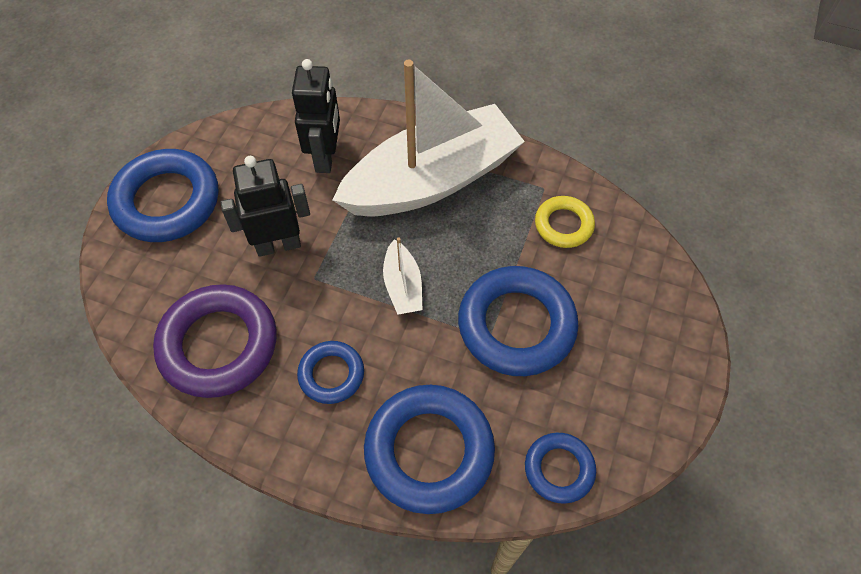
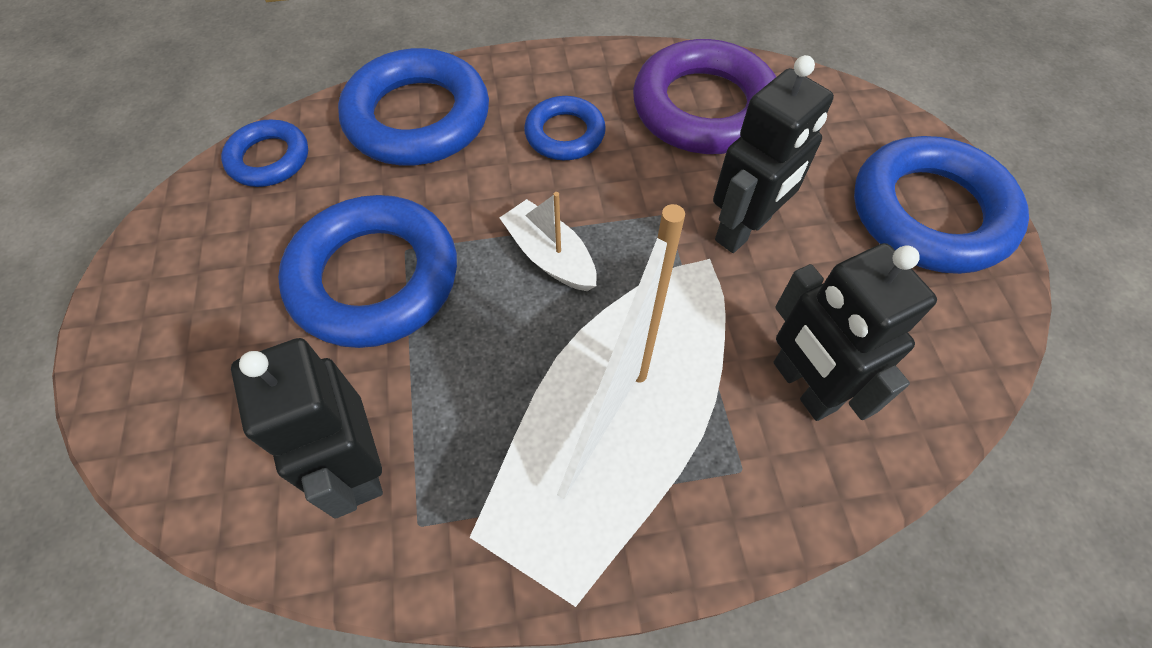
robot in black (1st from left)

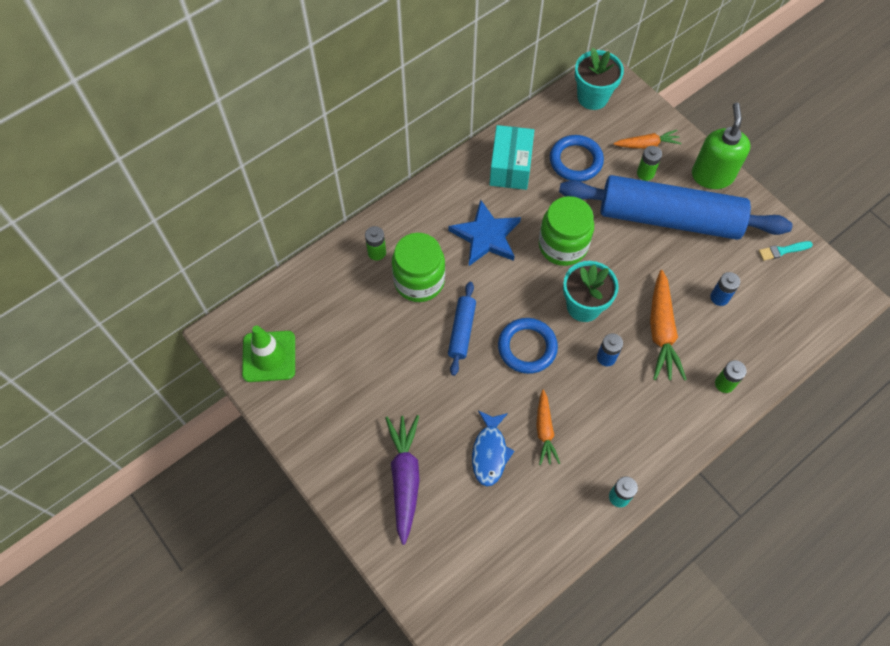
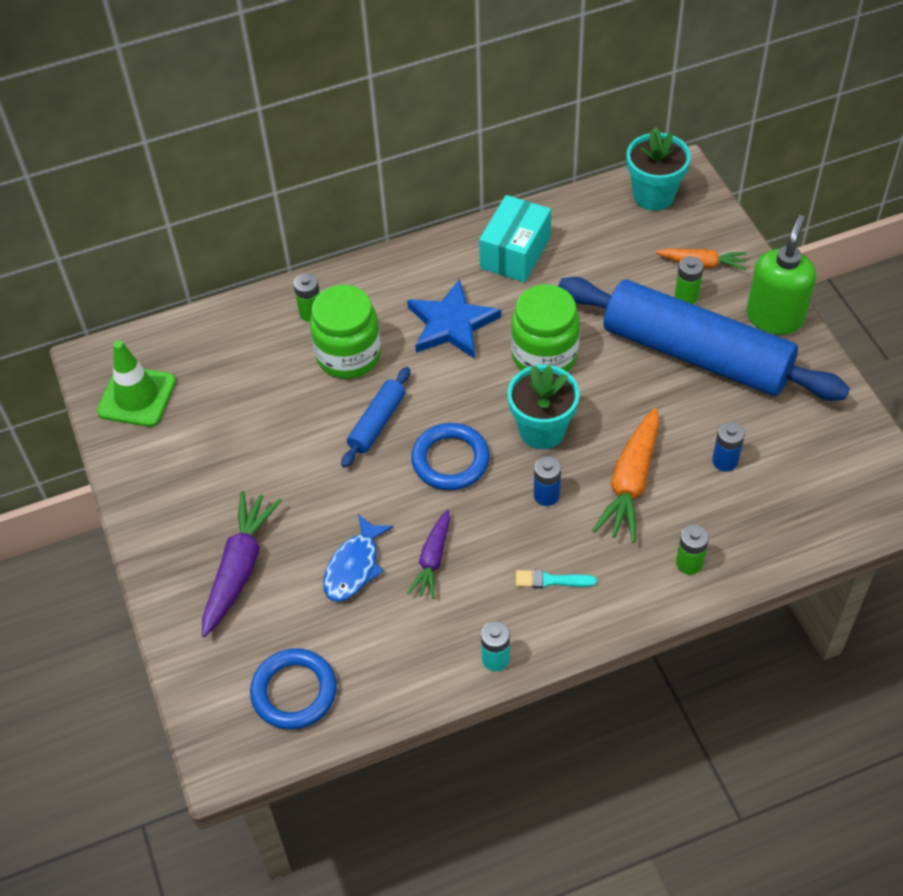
ring in blue (1st from left)
carrot in purple (2nd from left)
brush in turquoise

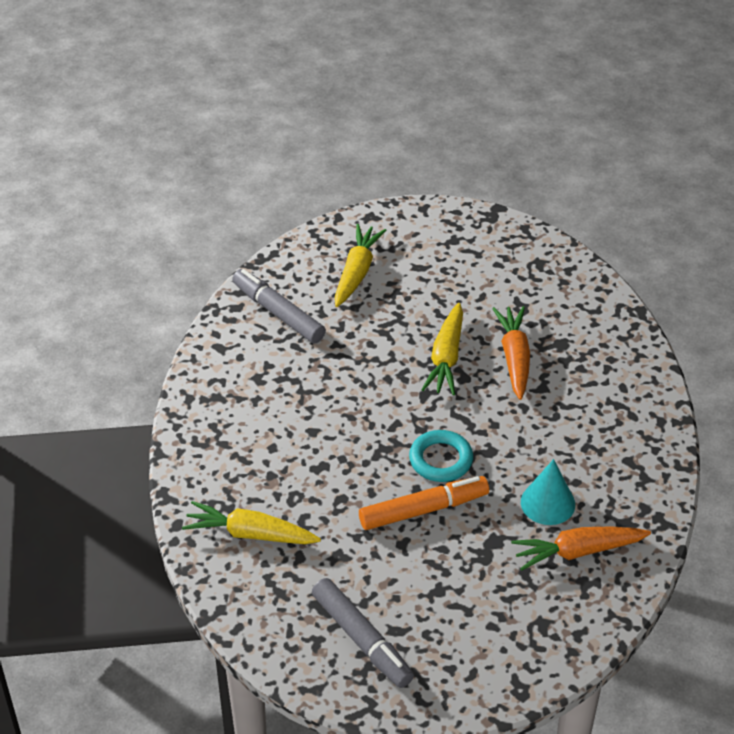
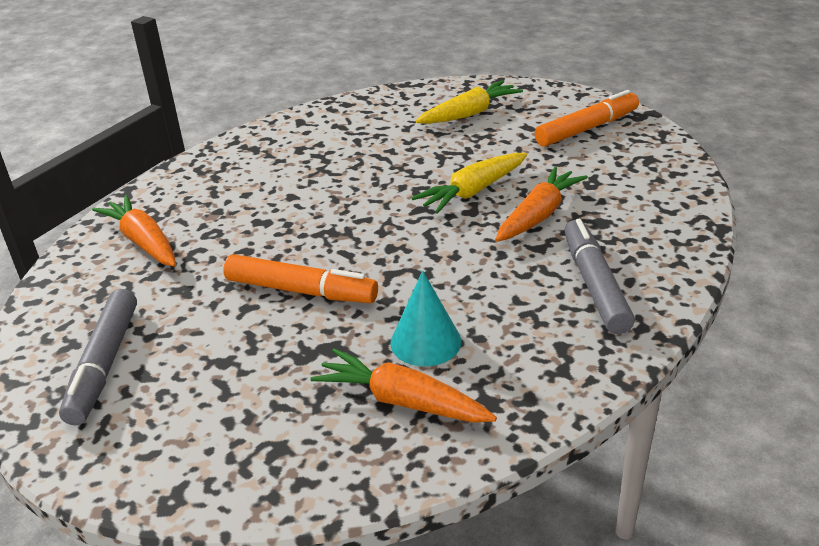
carrot in orange (1st from left)
marker in orange (2nd from left)
marker in grey (2nd from left)
ring in turquoise

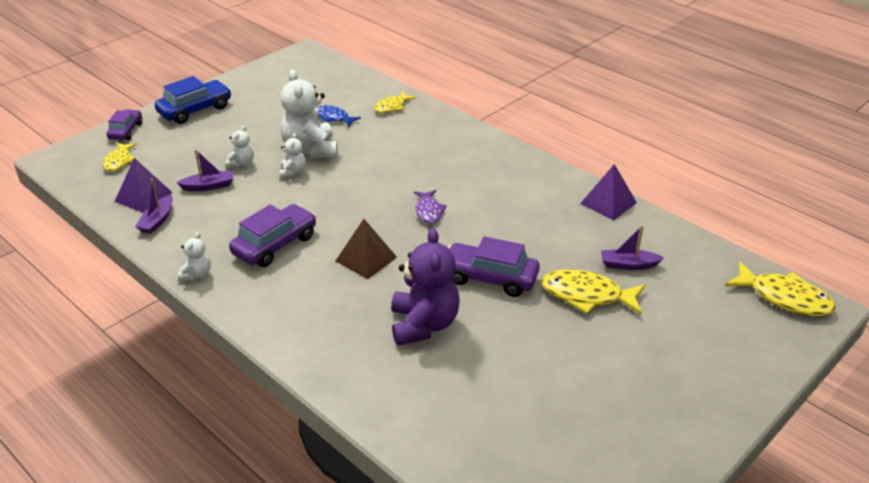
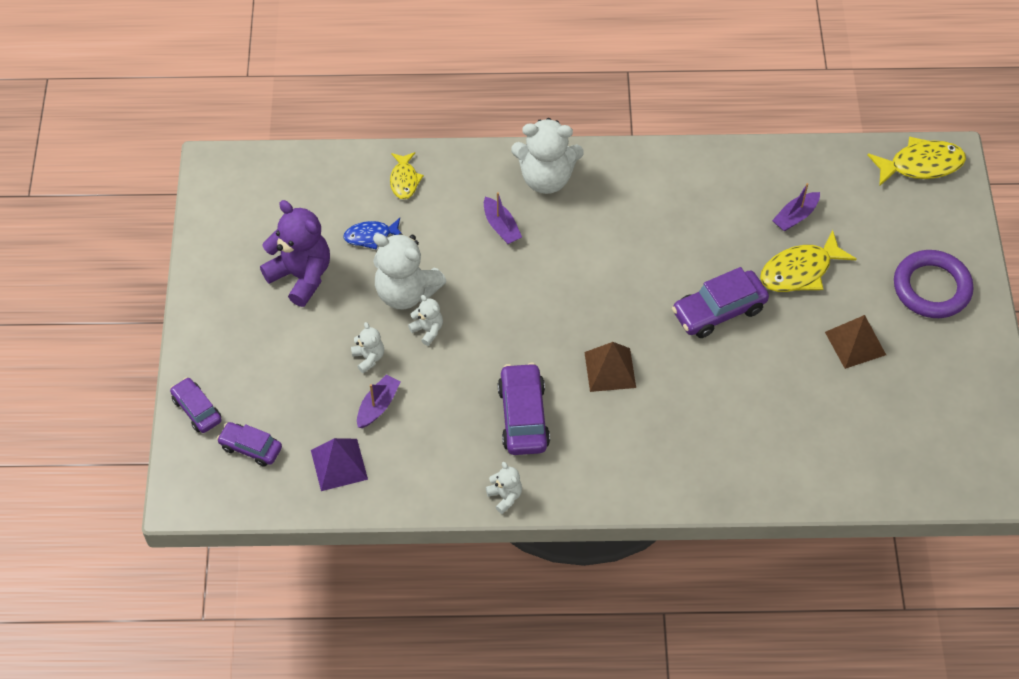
car in purple (2nd from left)
teddy bear in purple
boat in purple (2nd from left)
teddy bear in white (5th from left)
pyramid in brown (2nd from left)
ring in purple
car in blue
fish in purple
pyramid in purple (2nd from left in the first image)

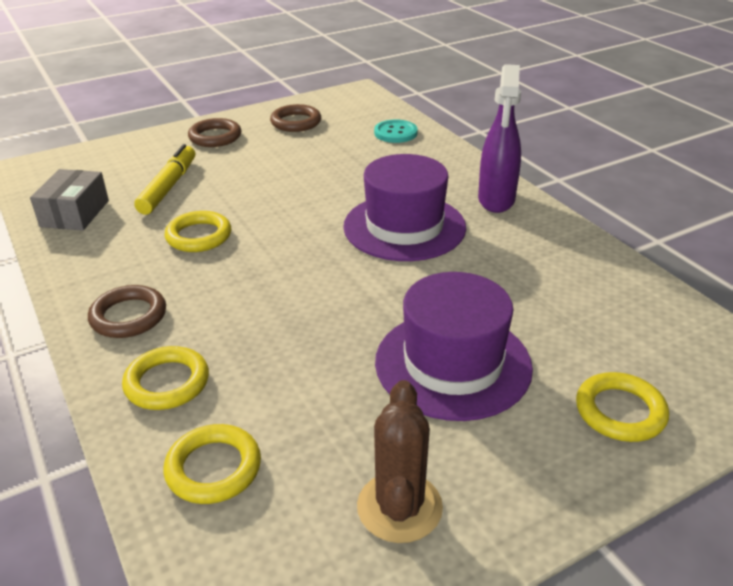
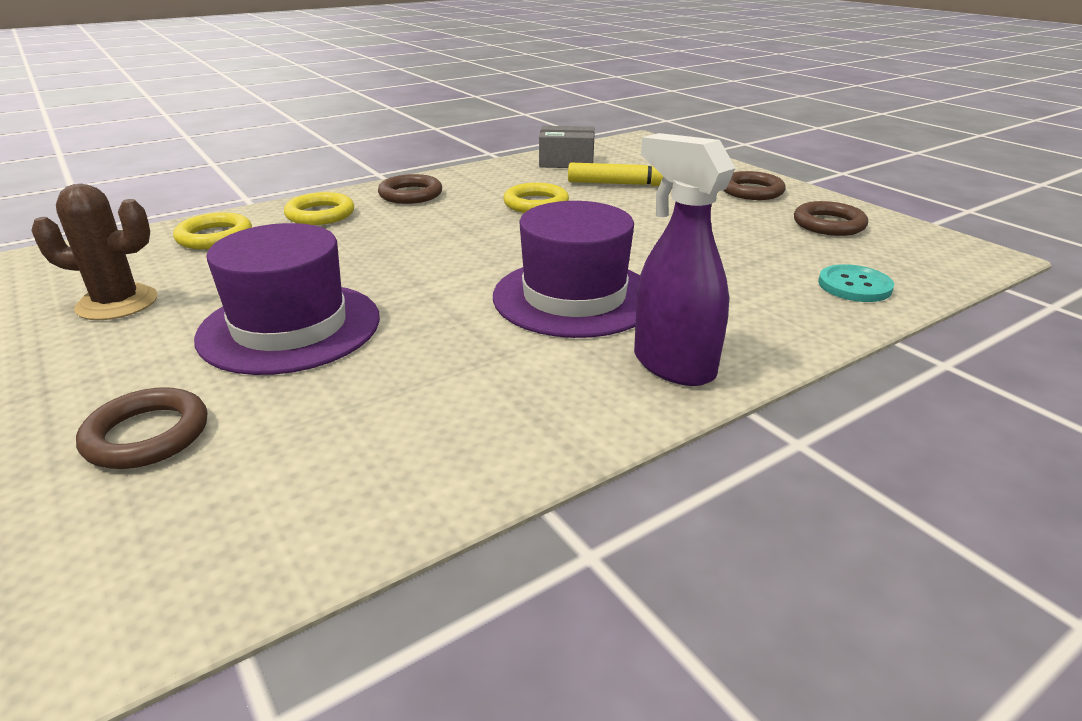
ring in brown (1st from left)
spray bottle in purple

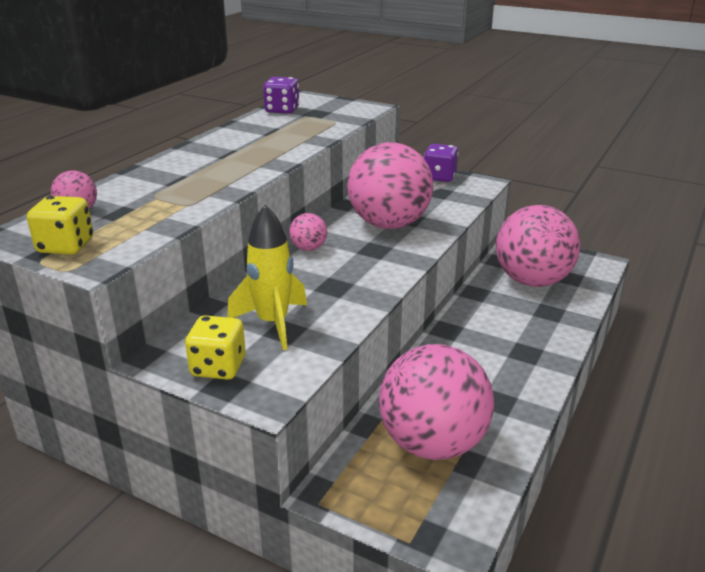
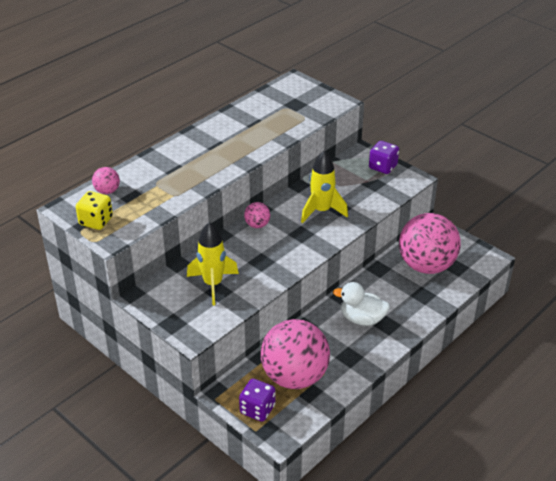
dice in purple (1st from left)
rocket in yellow (2nd from left)
duck in white
dice in yellow (2nd from left in the first image)

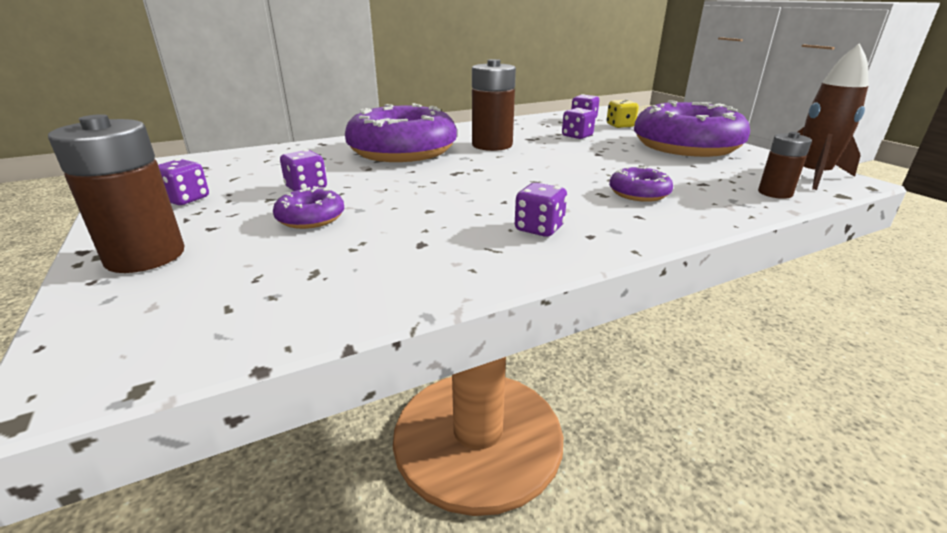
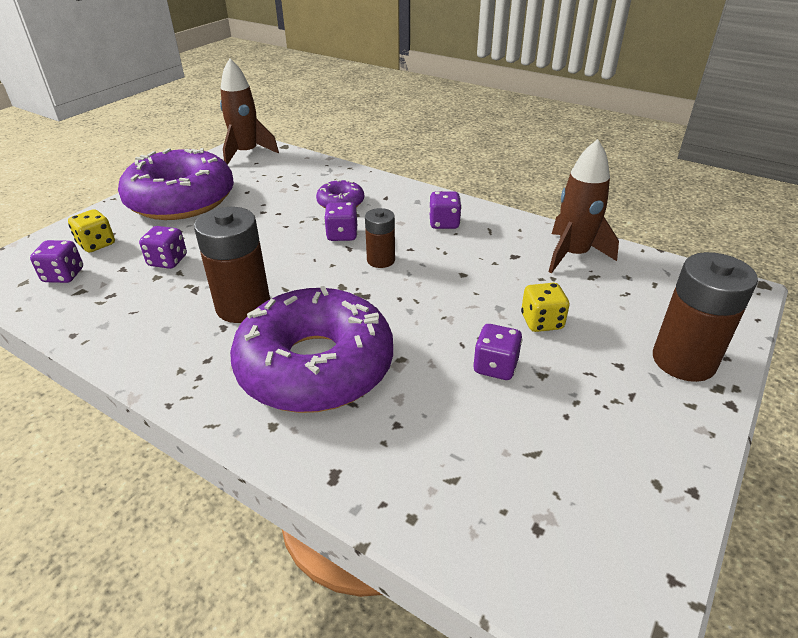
dice in purple (3rd from left)
battery in brown (2nd from left)
dice in yellow (2nd from left)
rocket in brown (2nd from left)

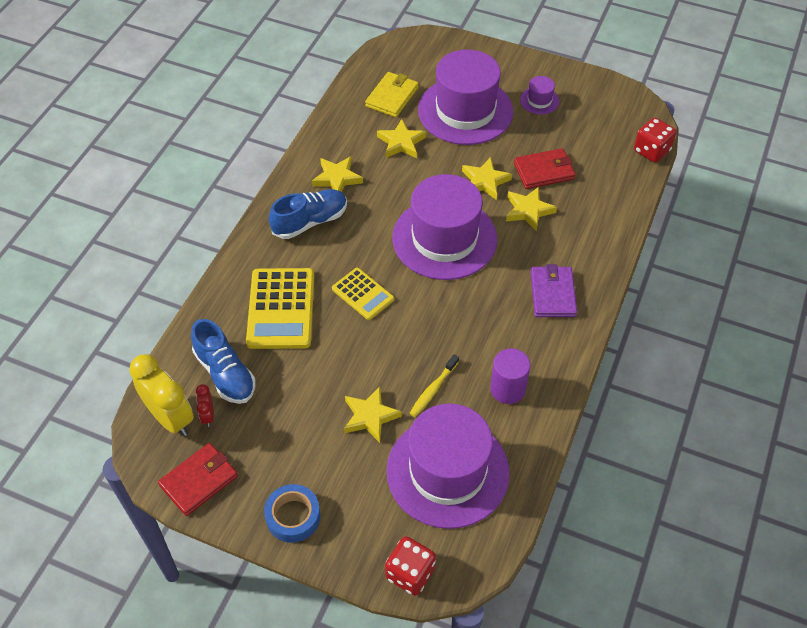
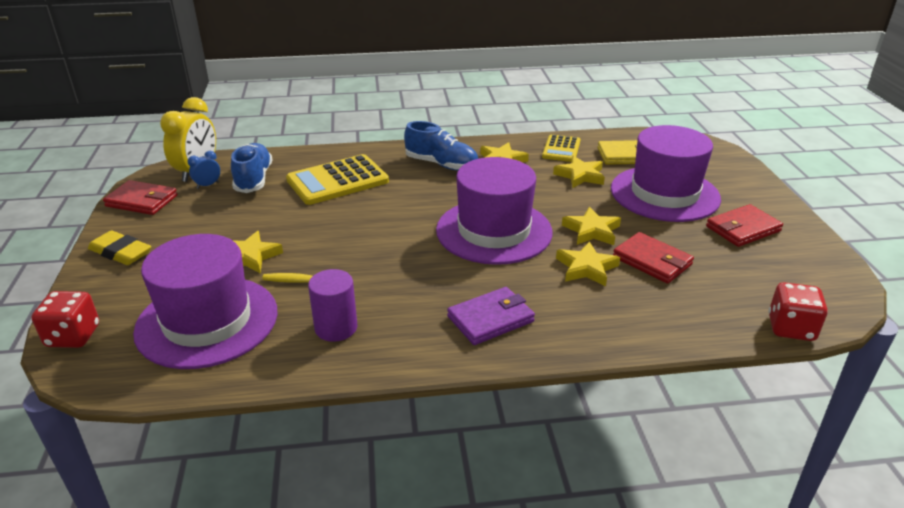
eraser in yellow
clock in blue
shoe in blue (1st from left)
calculator in yellow (2nd from left)
wallet in red (3rd from left)

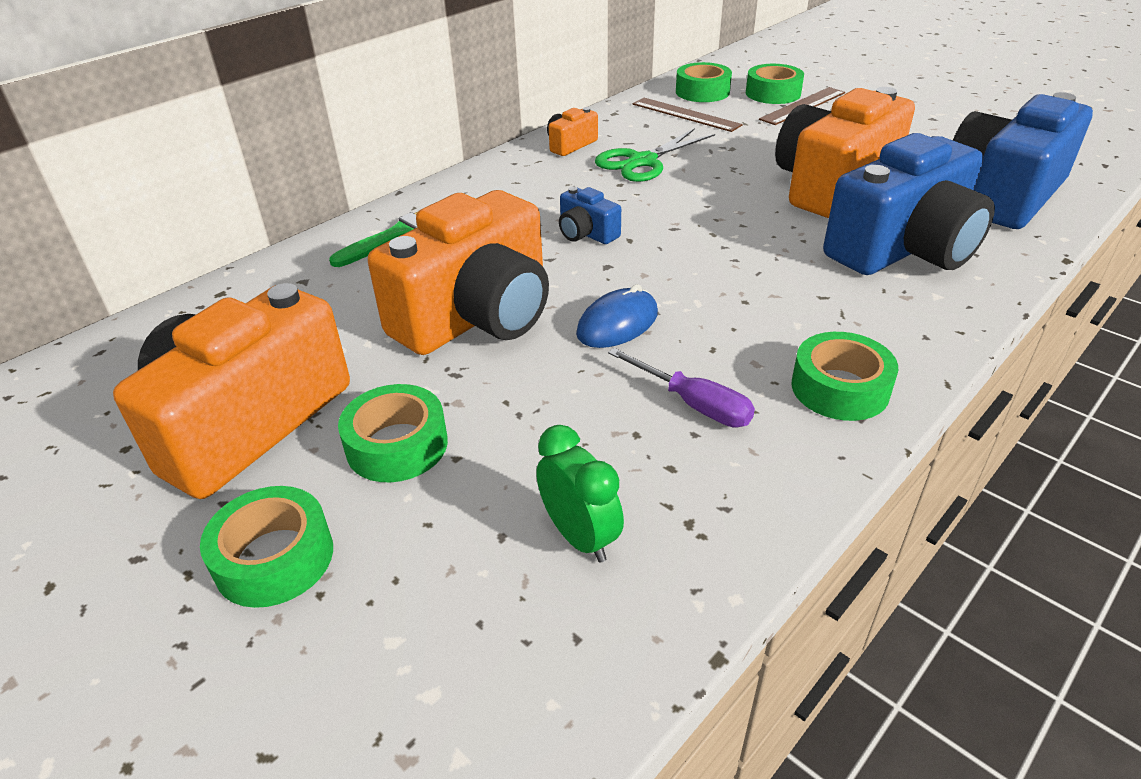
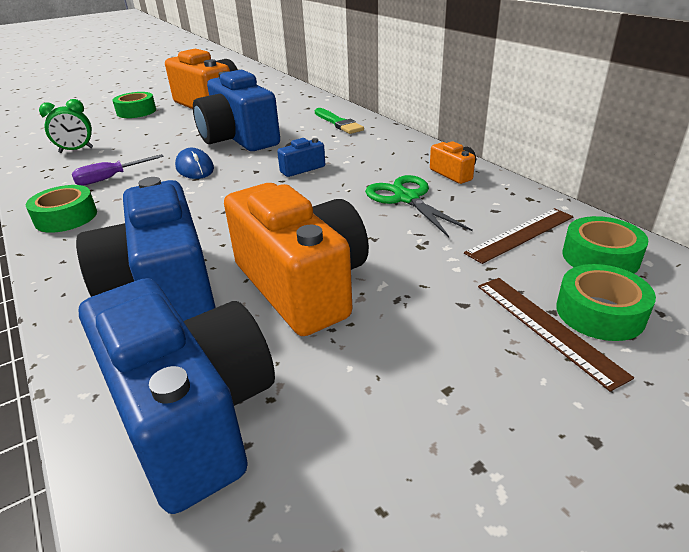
camera in blue (3rd from left)
tape in green (2nd from left in the first image)

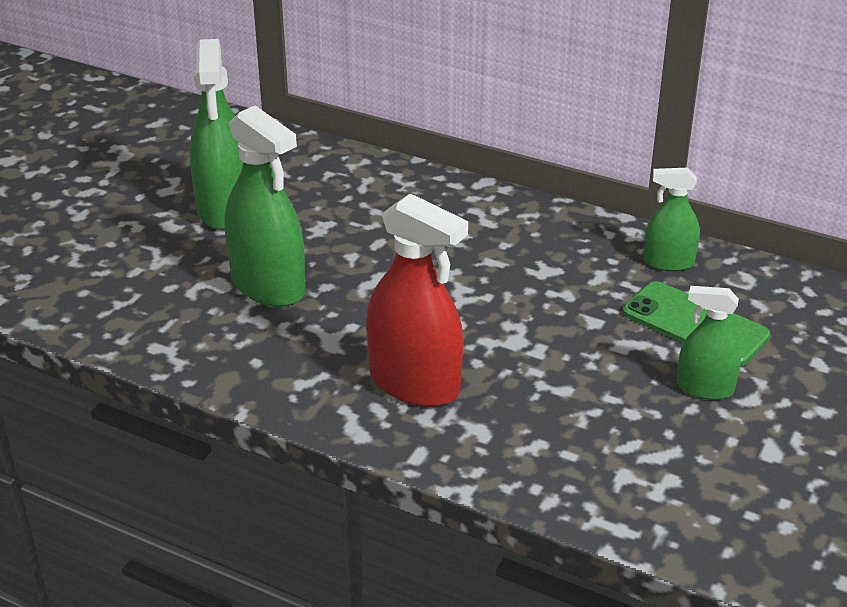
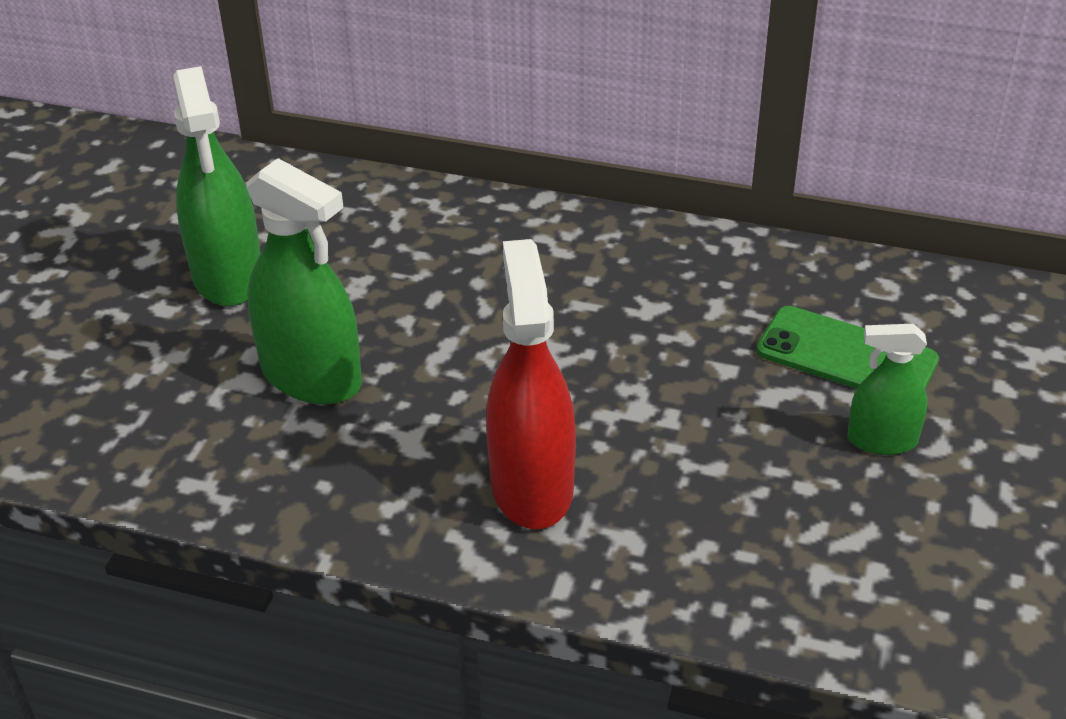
spray bottle in red
spray bottle in green (3rd from left in the first image)

